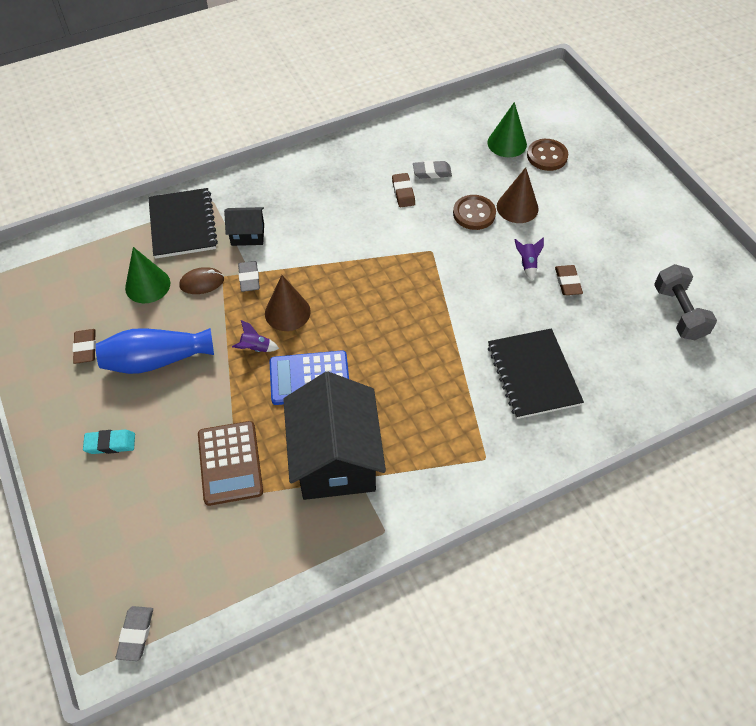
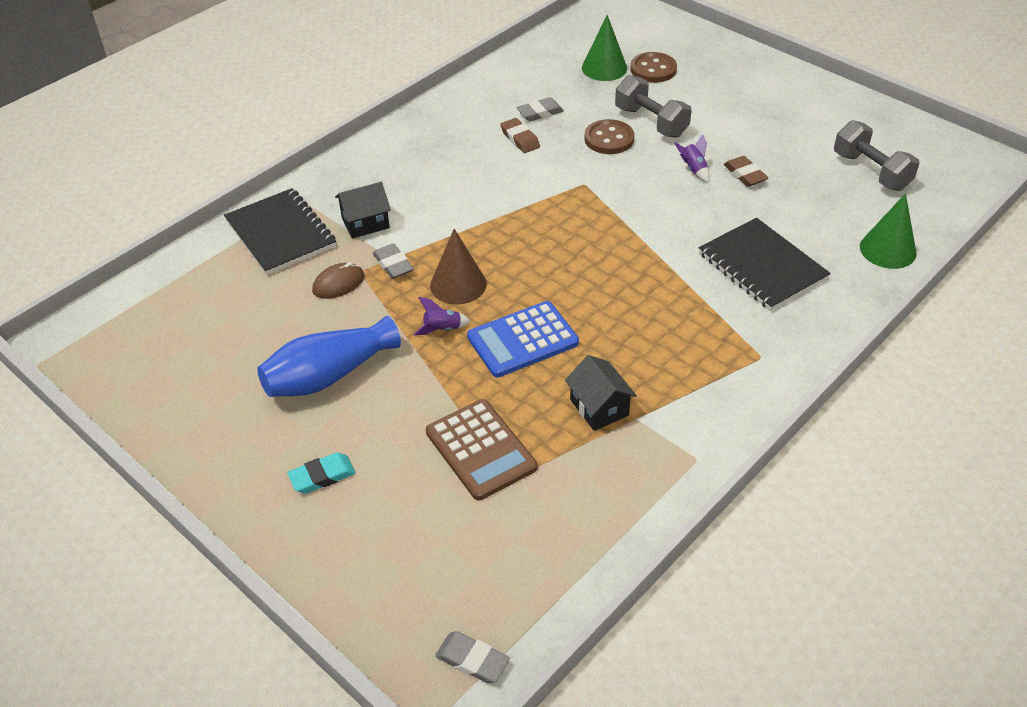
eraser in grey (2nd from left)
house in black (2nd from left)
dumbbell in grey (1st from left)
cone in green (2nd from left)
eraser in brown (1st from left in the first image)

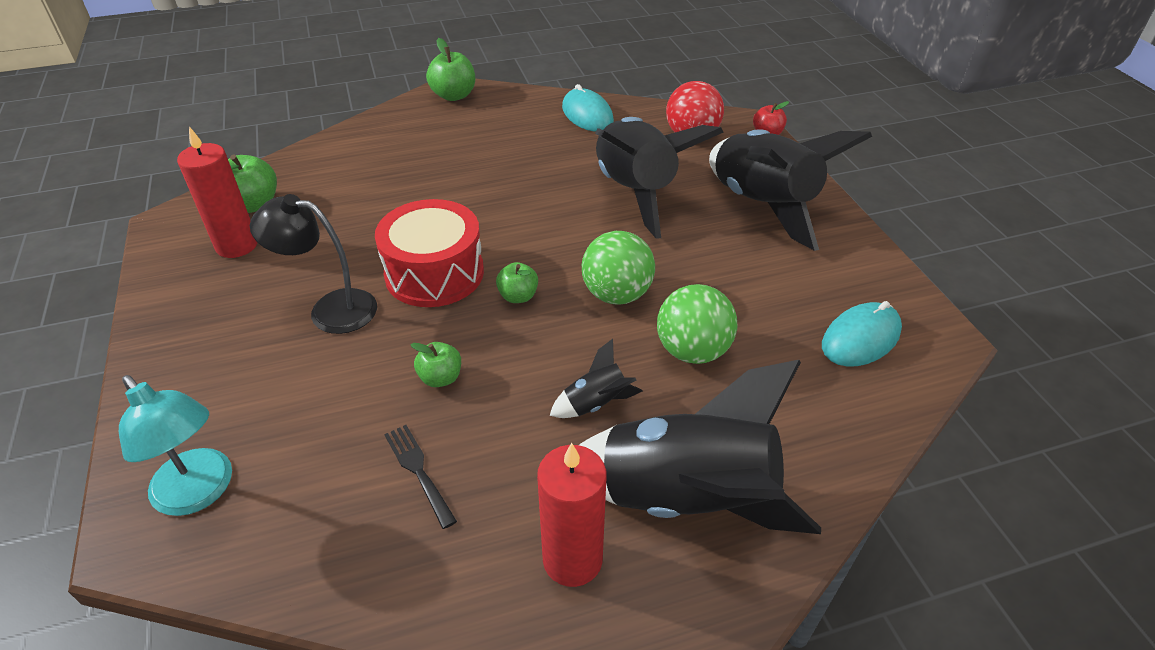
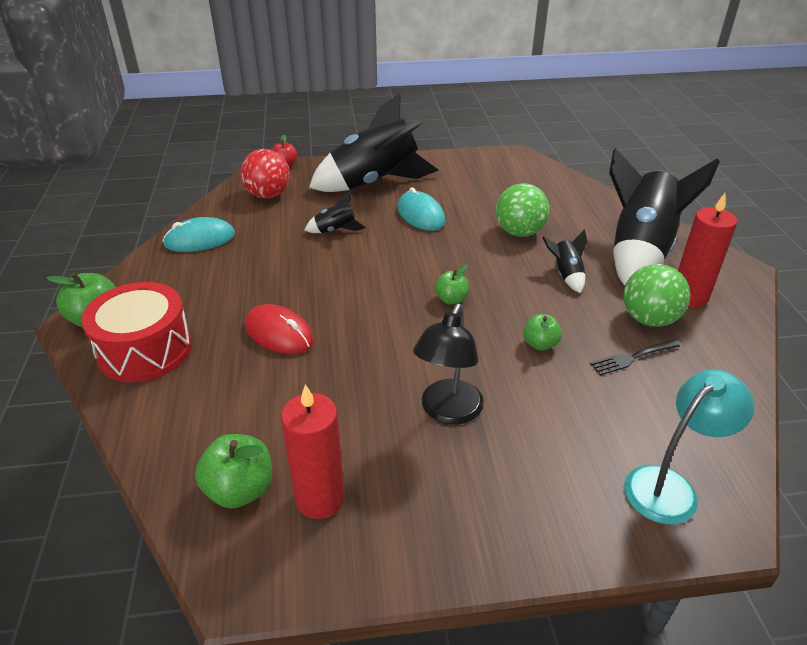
drum in red
mouse in red
rocket in black (1st from left)
mouse in turquoise (2nd from left)
ball in green (2nd from left)

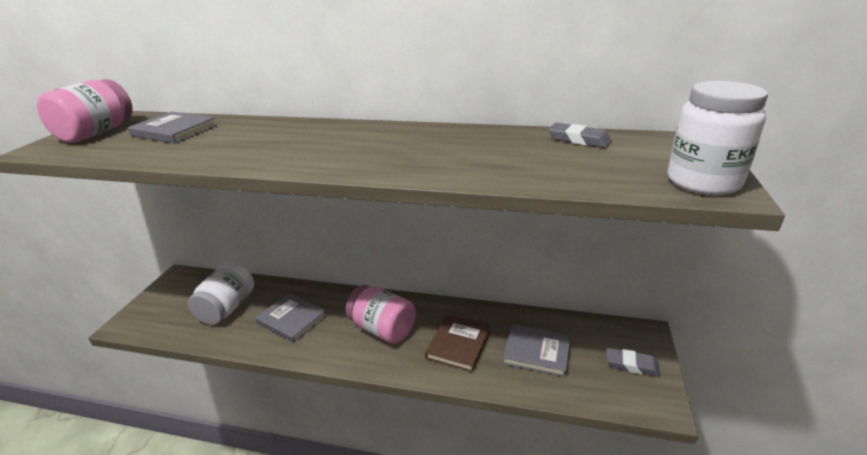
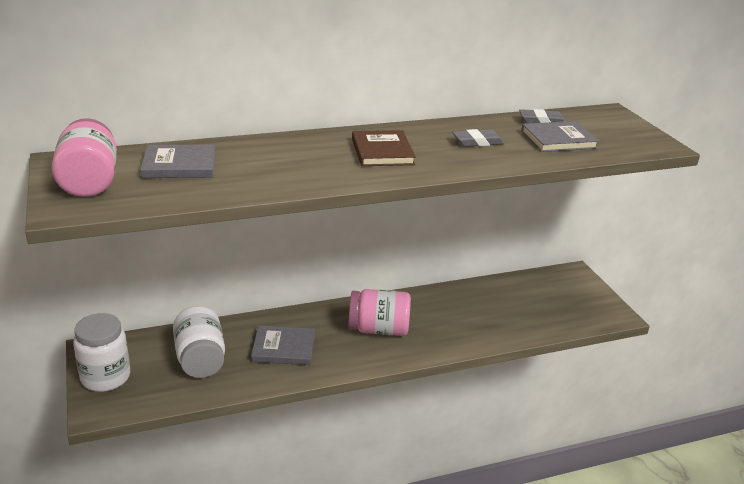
jar in white (1st from left)
book in brown
eraser in grey (1st from left)
book in grey (3rd from left)

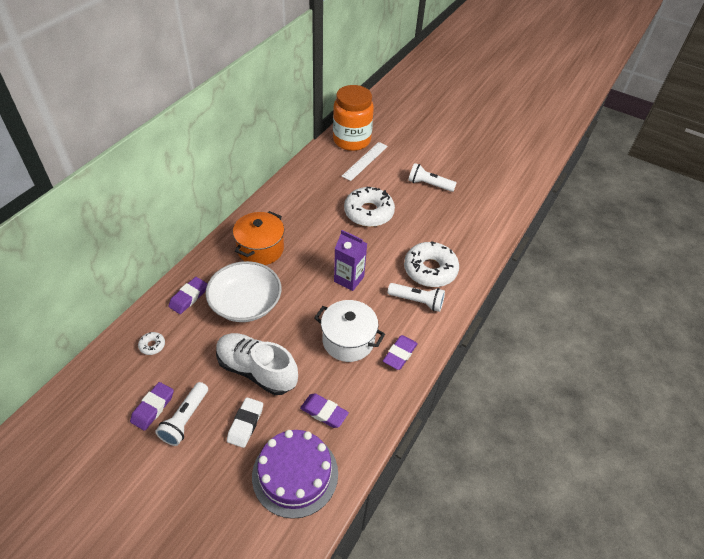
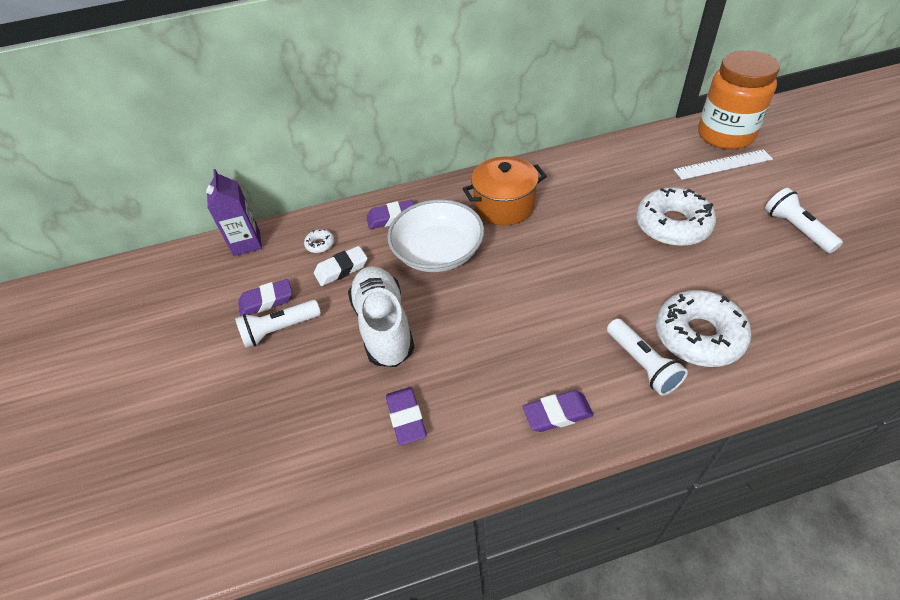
carton in purple
eraser in white
cake in purple
pot in white

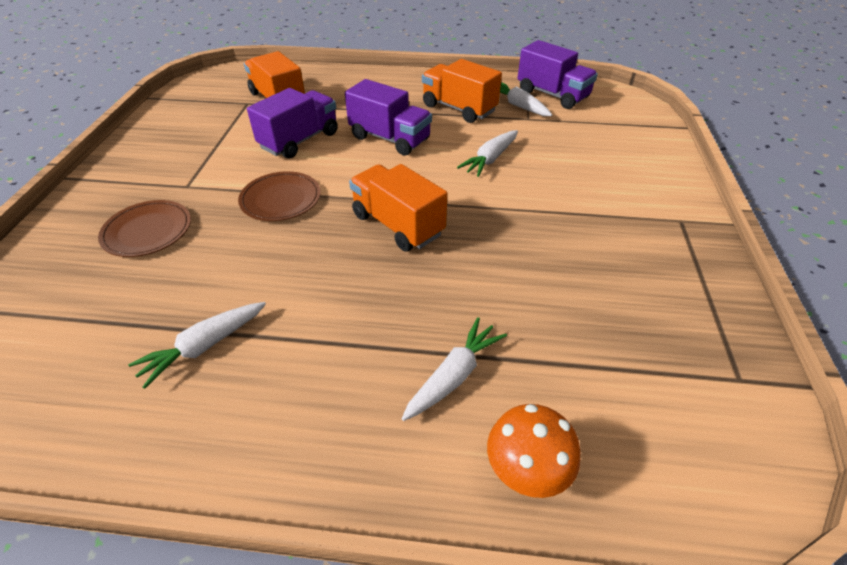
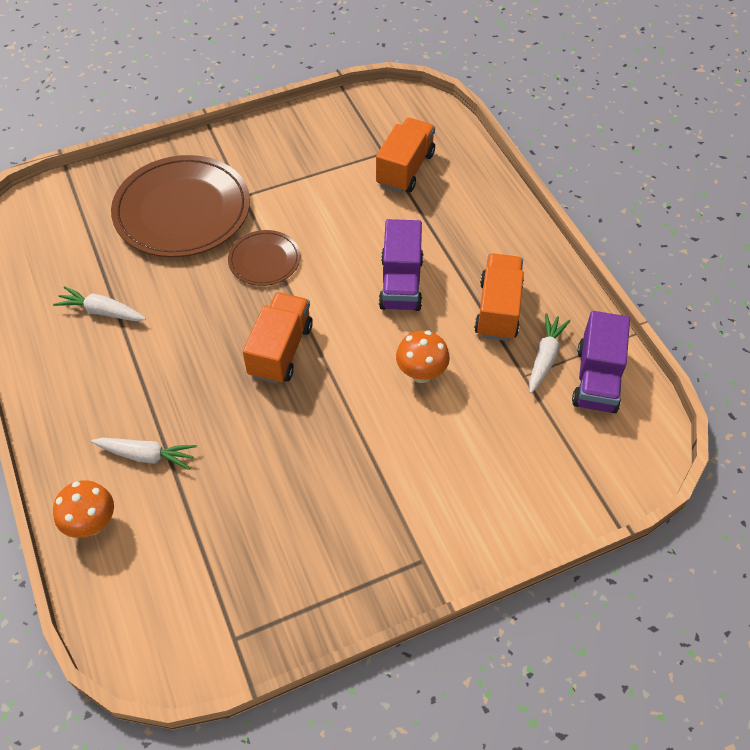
plate in brown (1st from left)
mushroom in orange (2nd from left)
truck in purple (1st from left in the first image)

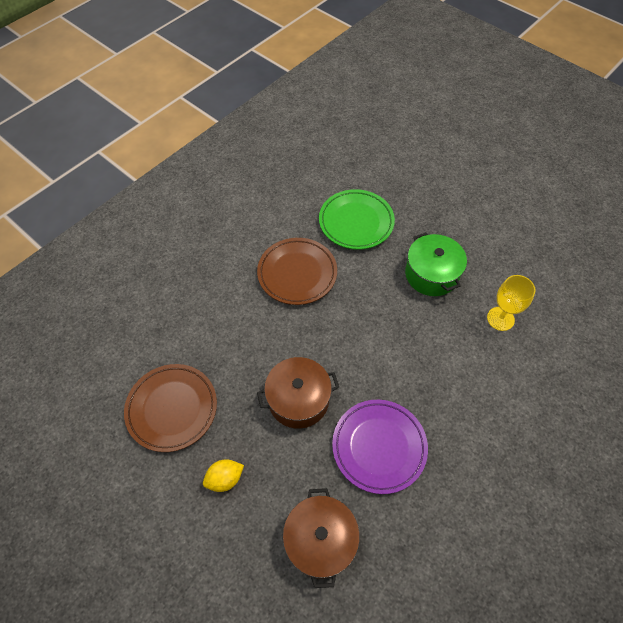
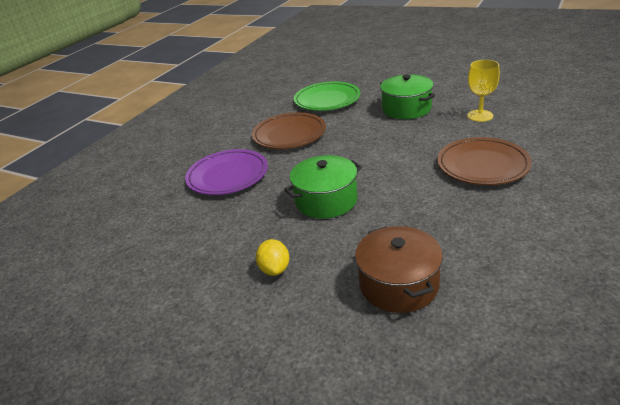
plate in purple
lemon in yellow
pot in green (1st from left)
plate in brown (2nd from left)

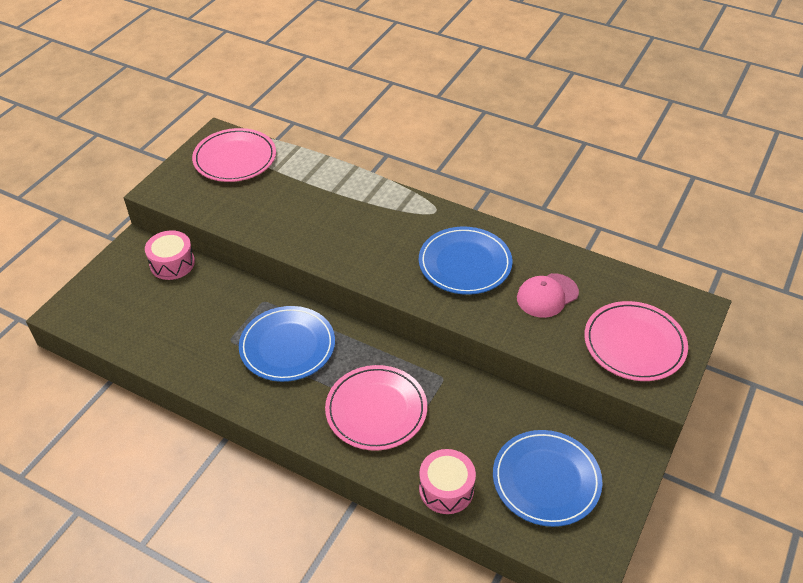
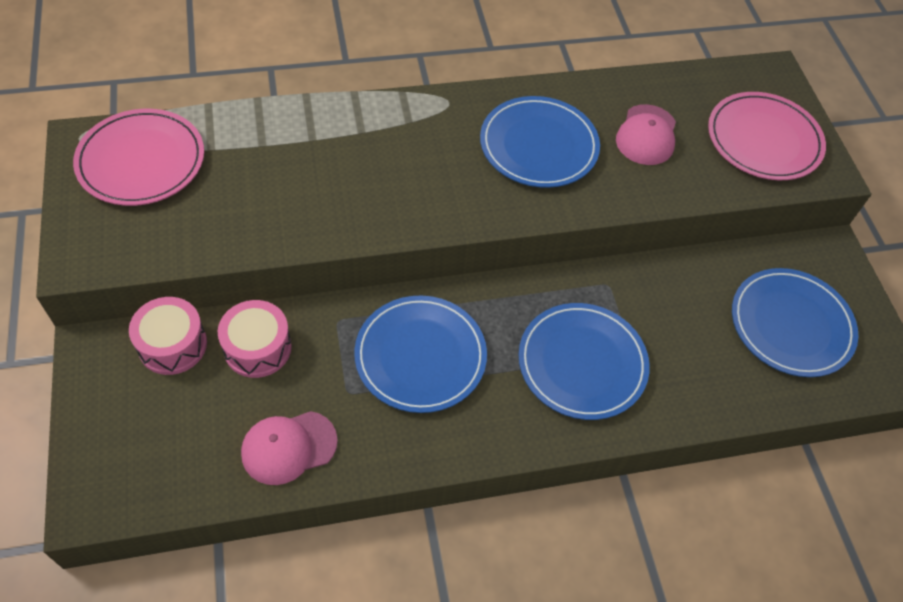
drum in pink (2nd from left)
cap in pink (1st from left)
plate in blue (3rd from left)

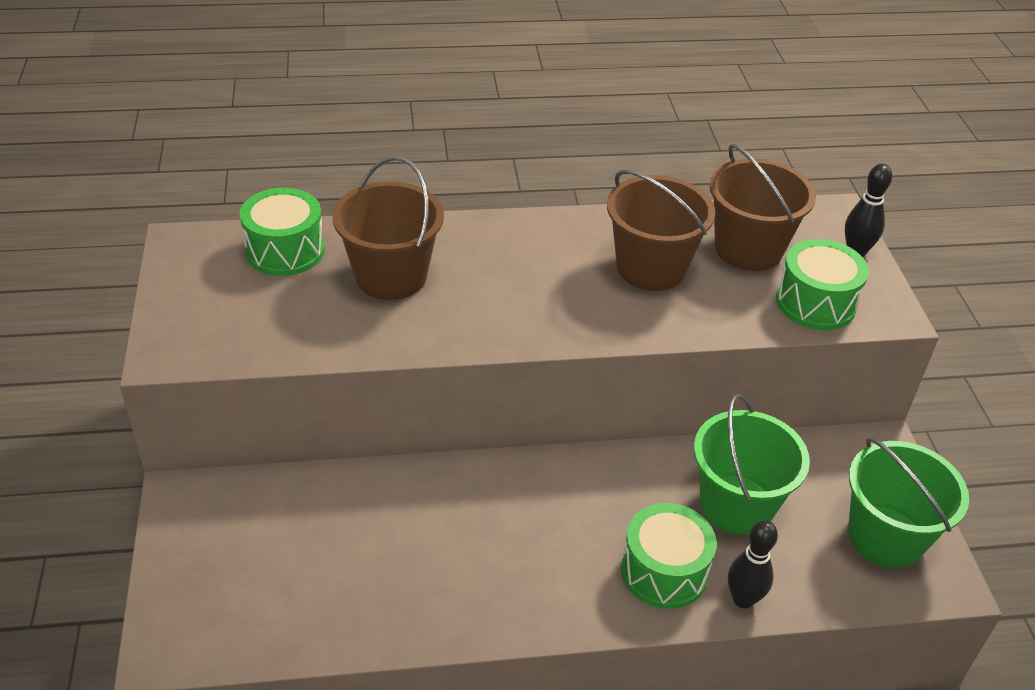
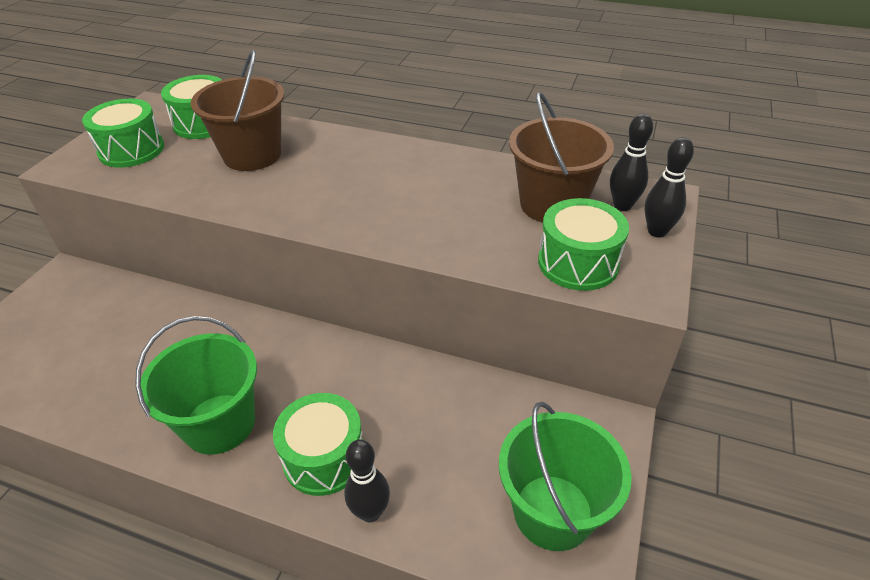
drum in green (1st from left)
bucket in green (1st from left)
bowling pin in black (2nd from left)
bucket in brown (2nd from left in the first image)

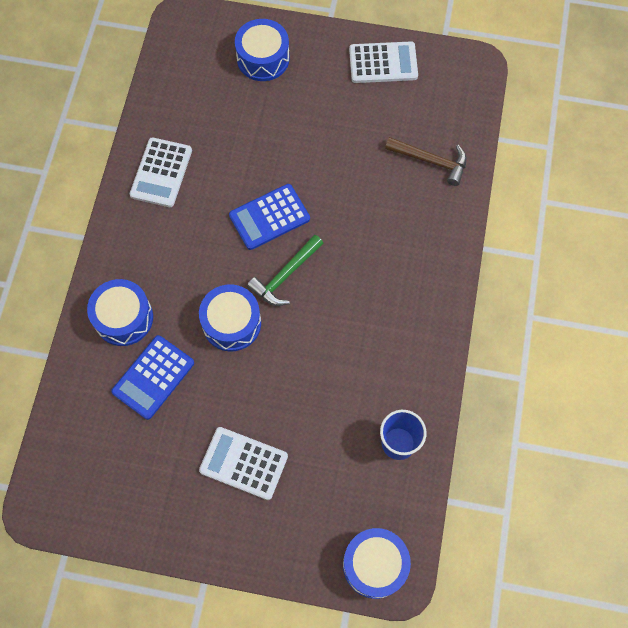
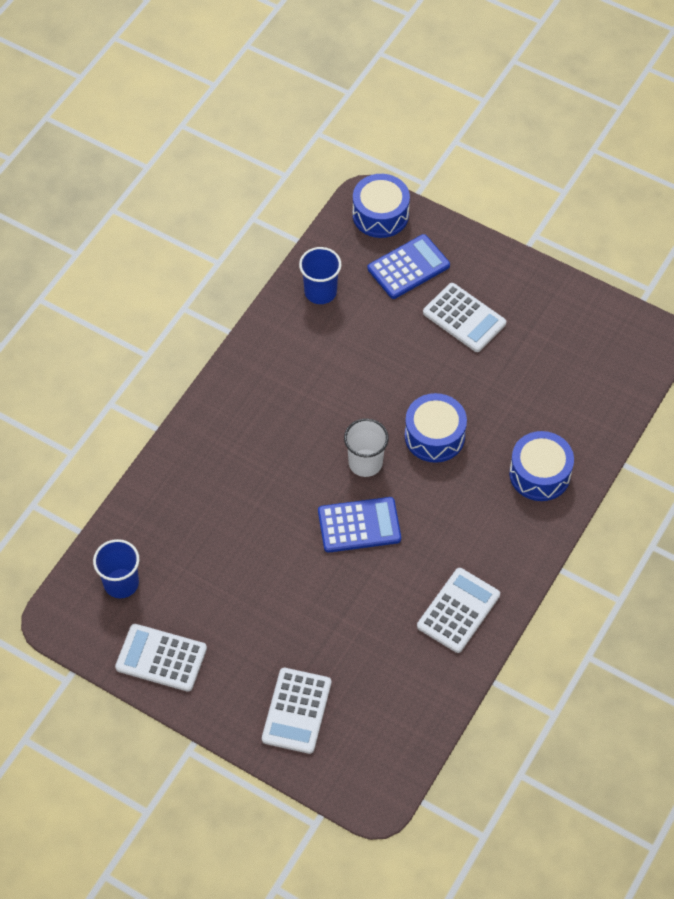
cup in blue (1st from left)
calculator in white (2nd from left)
cup in white
calculator in blue (2nd from left)
hammer in brown

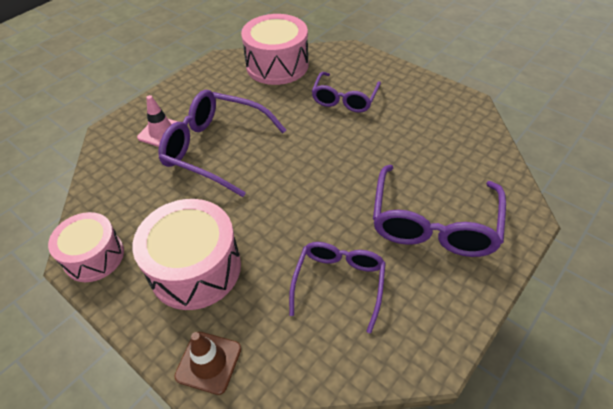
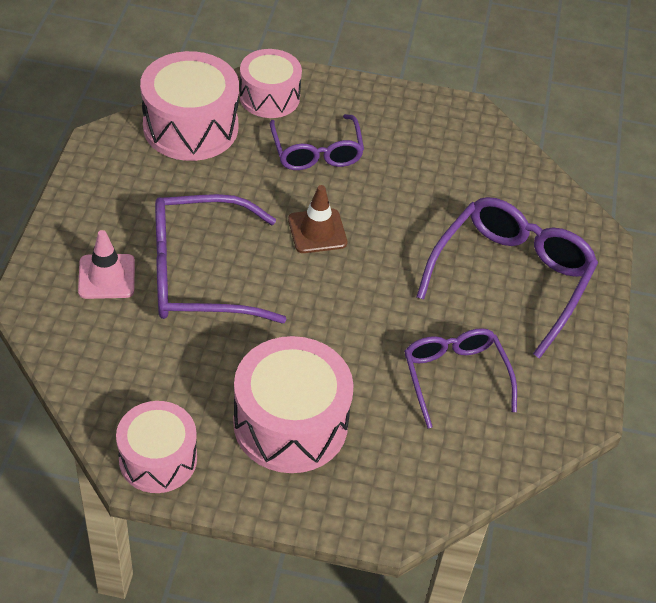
drum in pink (3rd from left)
traffic cone in brown
glasses in purple (4th from left)

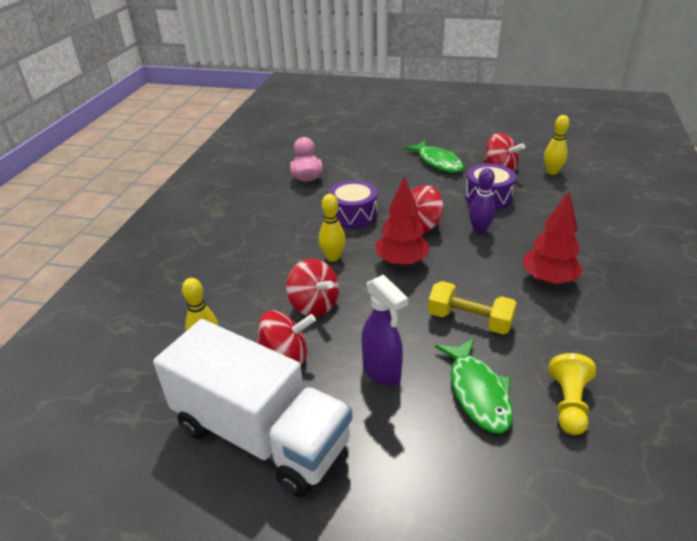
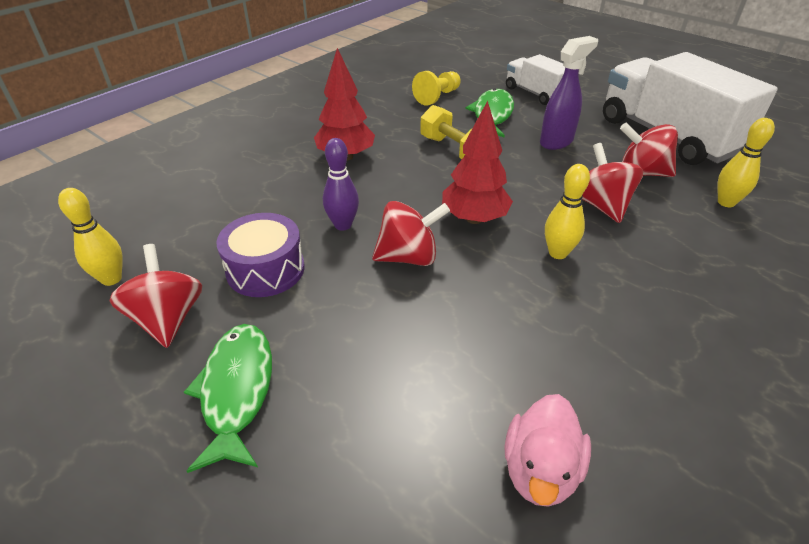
truck in white (1st from left)
spray bottle in purple
drum in purple (1st from left in the first image)

